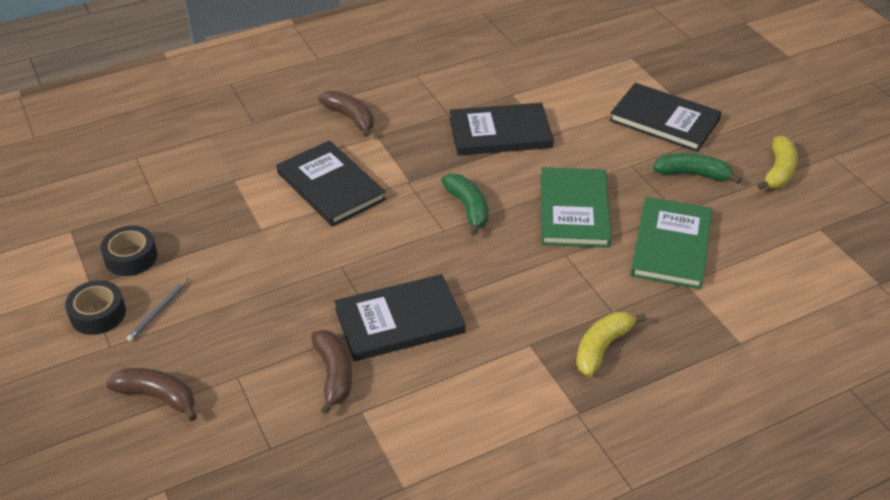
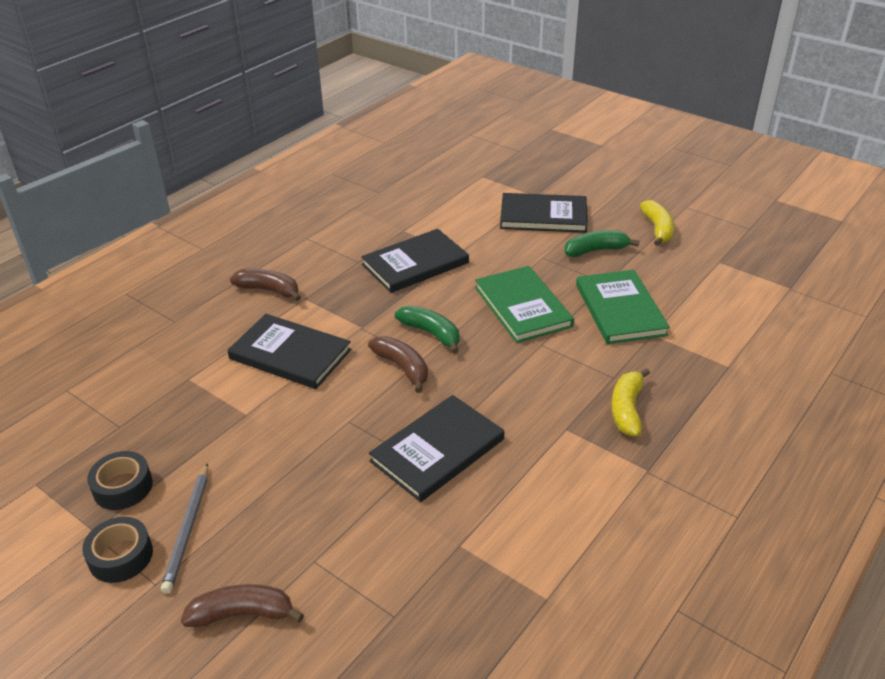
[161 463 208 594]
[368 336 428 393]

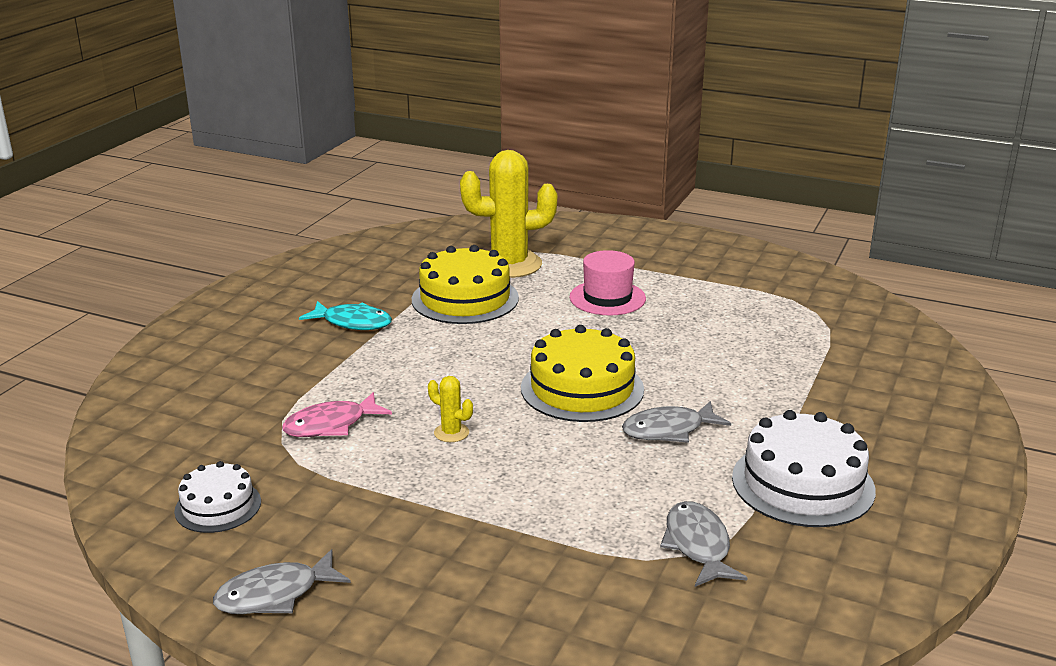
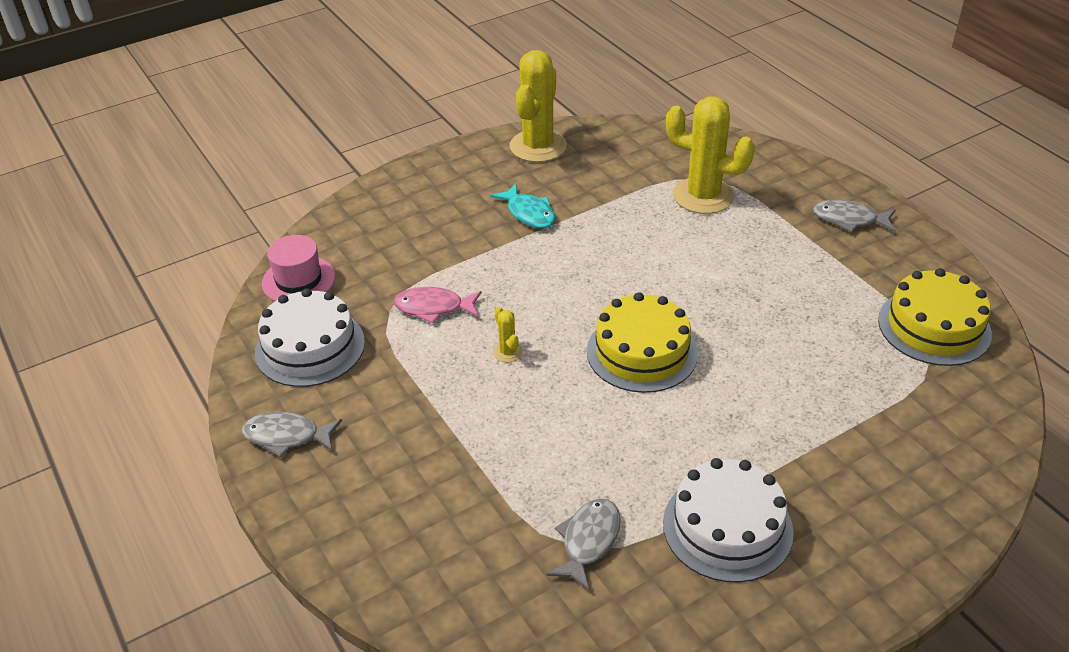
[255 288 365 387]
[262 235 335 301]
[510 50 567 162]
[813 200 895 232]
[878 268 992 366]

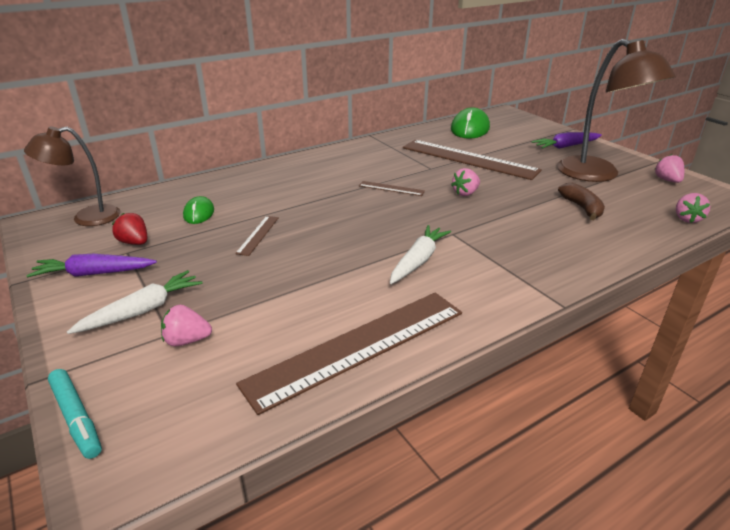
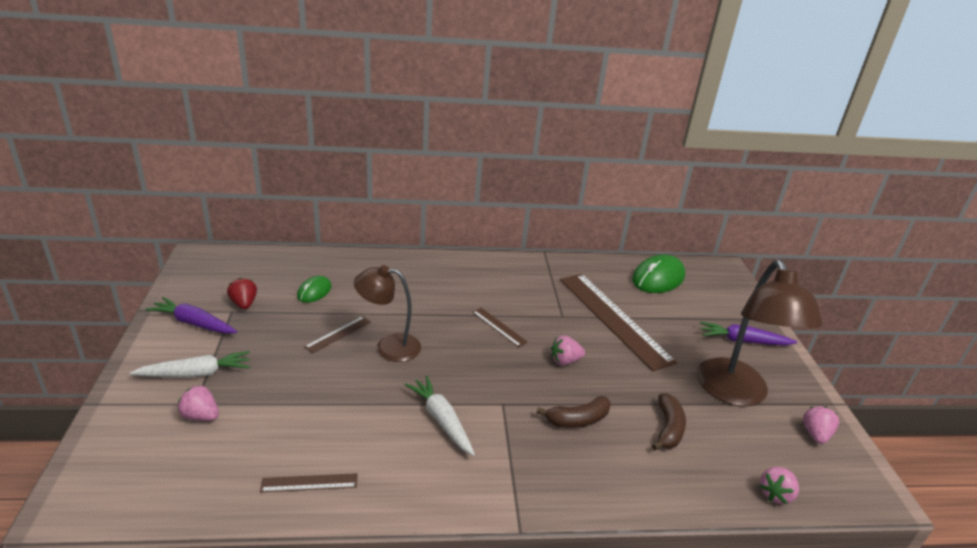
[260 473 357 492]
[354 265 421 362]
[405 376 475 456]
[537 396 611 428]
[48 369 102 459] (first image)

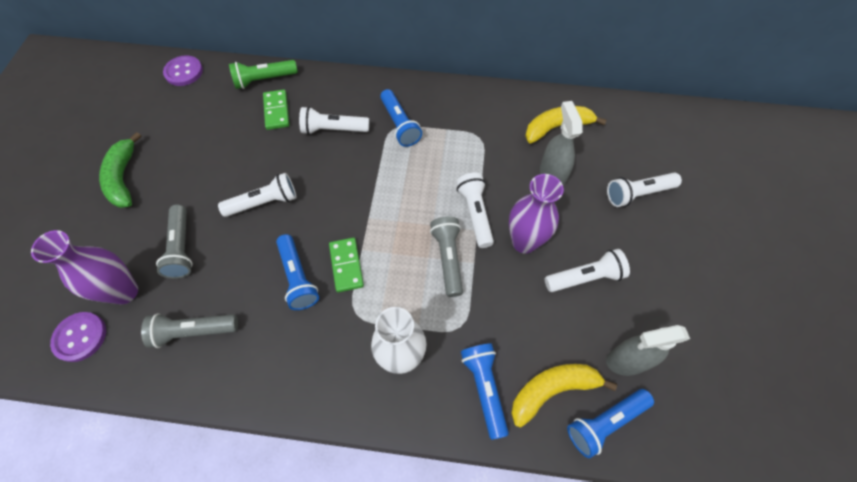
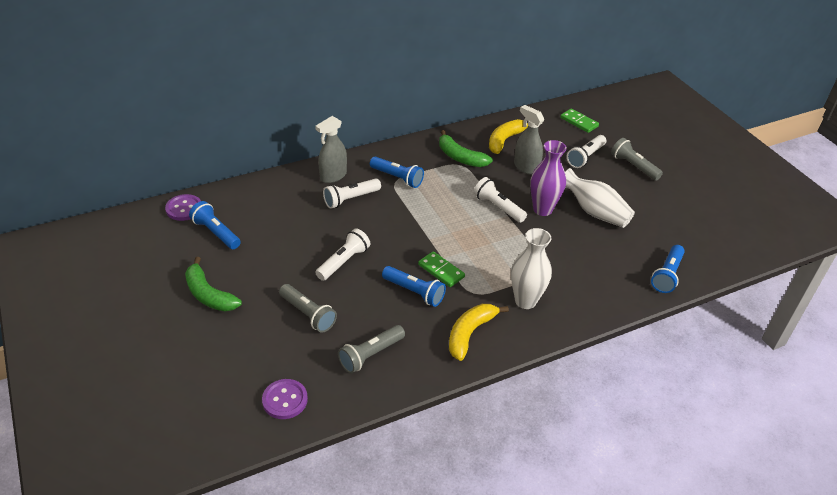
[189 201 241 249]
[315 116 347 183]
[439 130 493 167]
[449 304 509 361]
[560 108 599 133]
[565 168 635 228]
[611 138 663 181]
[31 230 138 304] (first image)
[229 60 298 89] (first image)

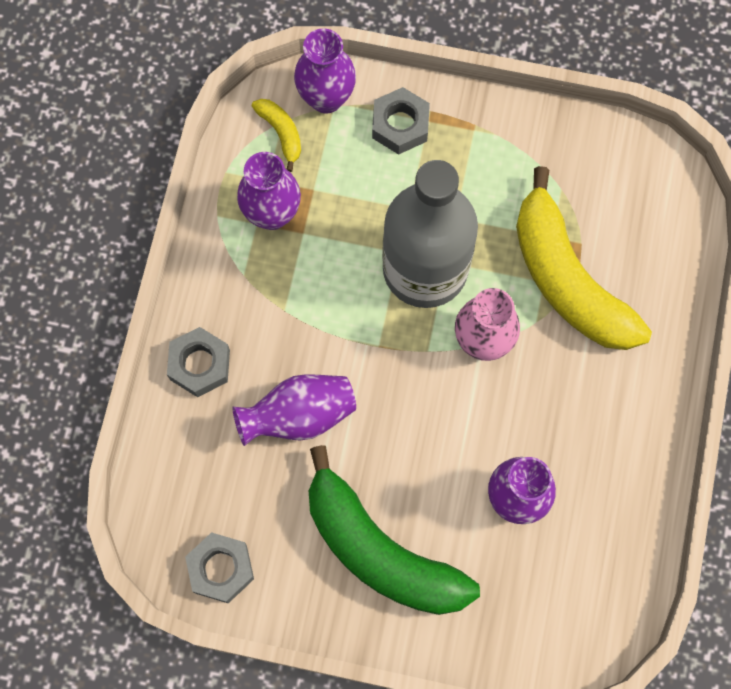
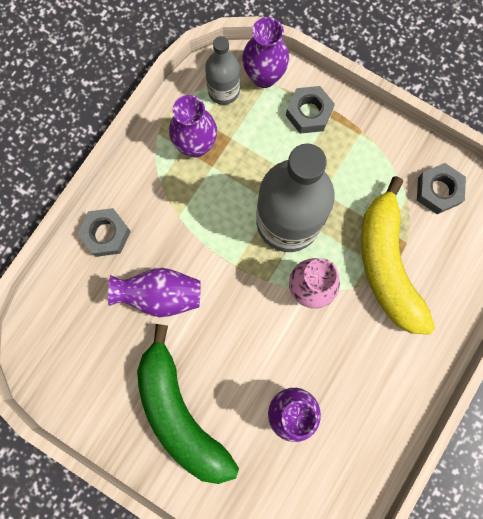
[205 36 240 105]
[417 163 466 214]

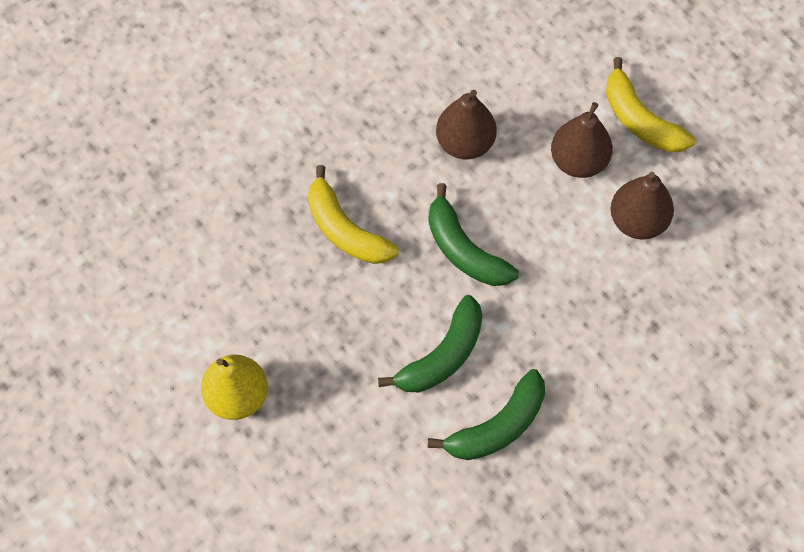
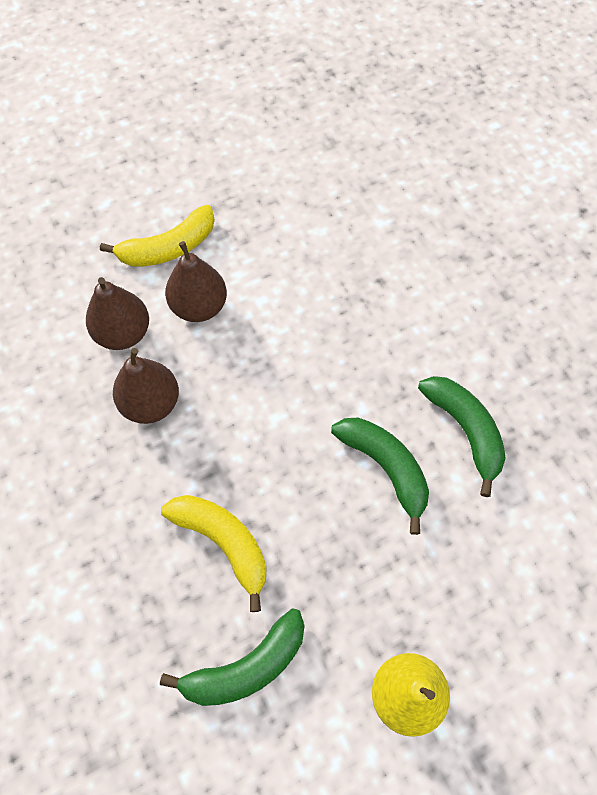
[86 277 149 350]
[160 609 305 706]
[161 495 267 612]

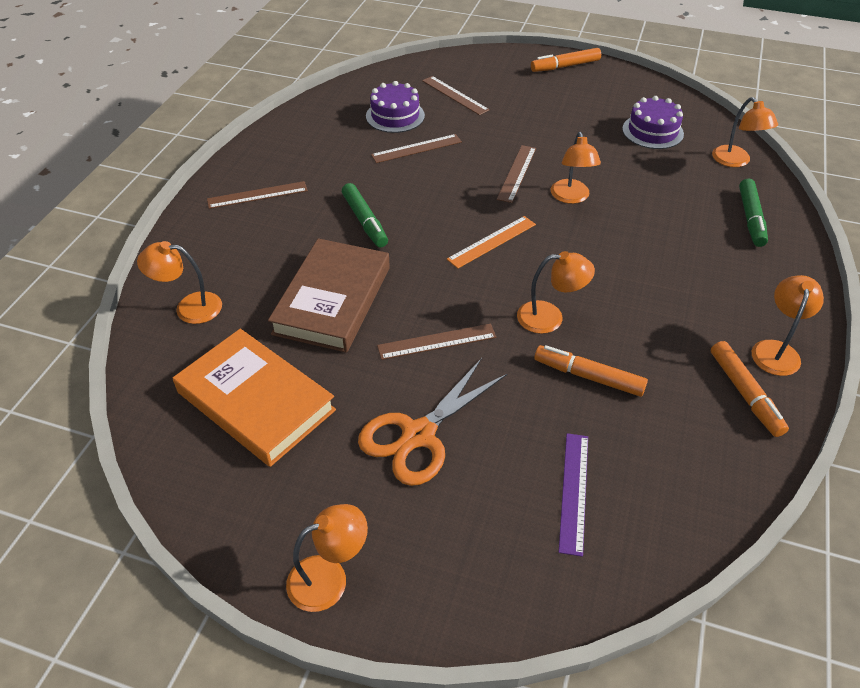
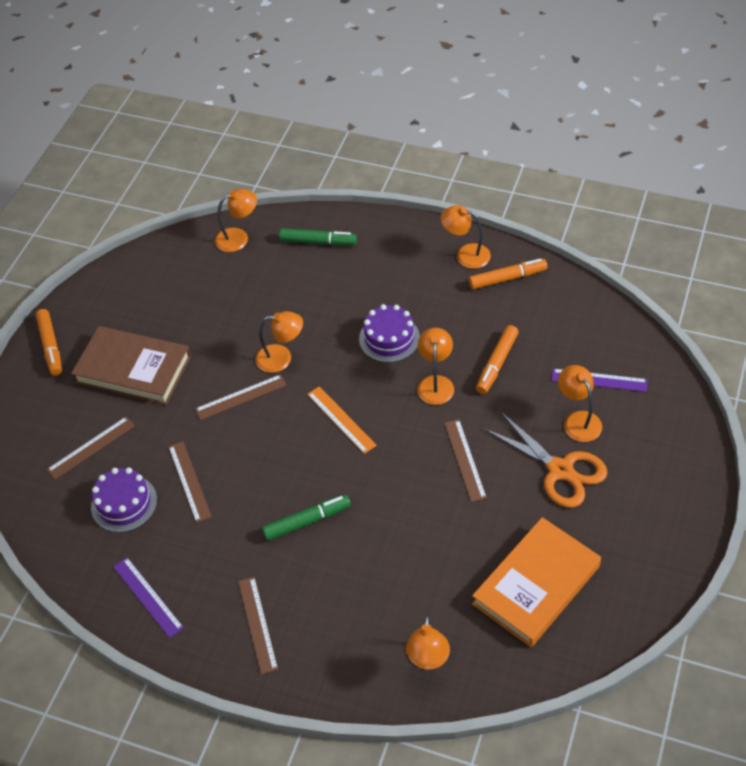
[71 326 191 405]
[113 557 184 638]
[195 374 287 420]
[359 304 420 363]
[558 365 602 442]

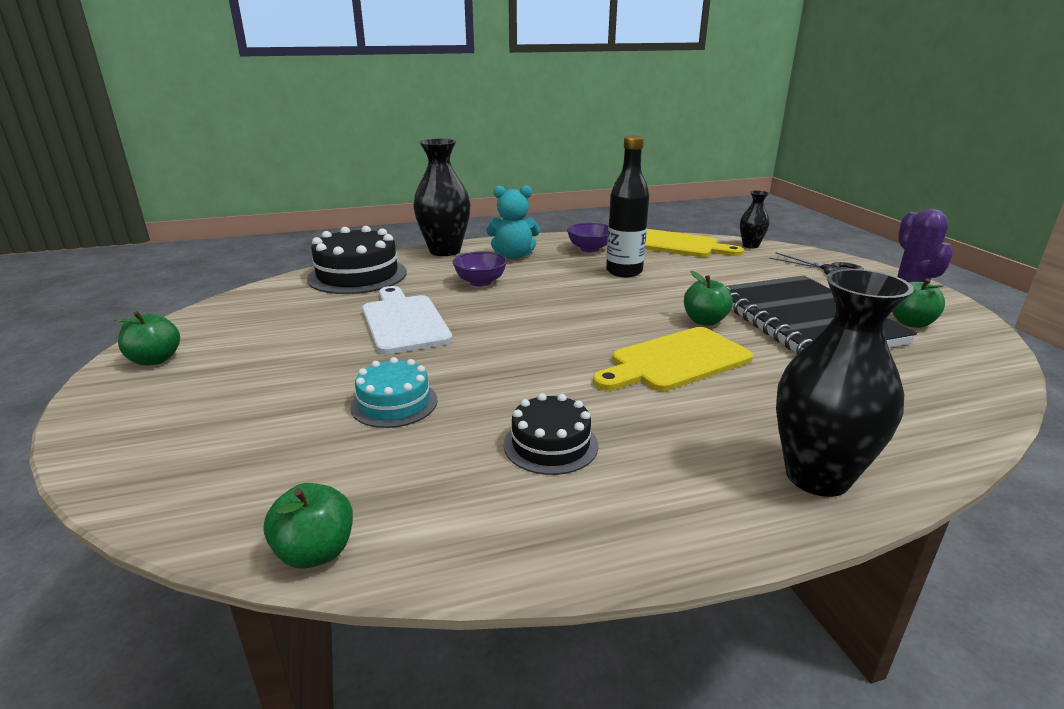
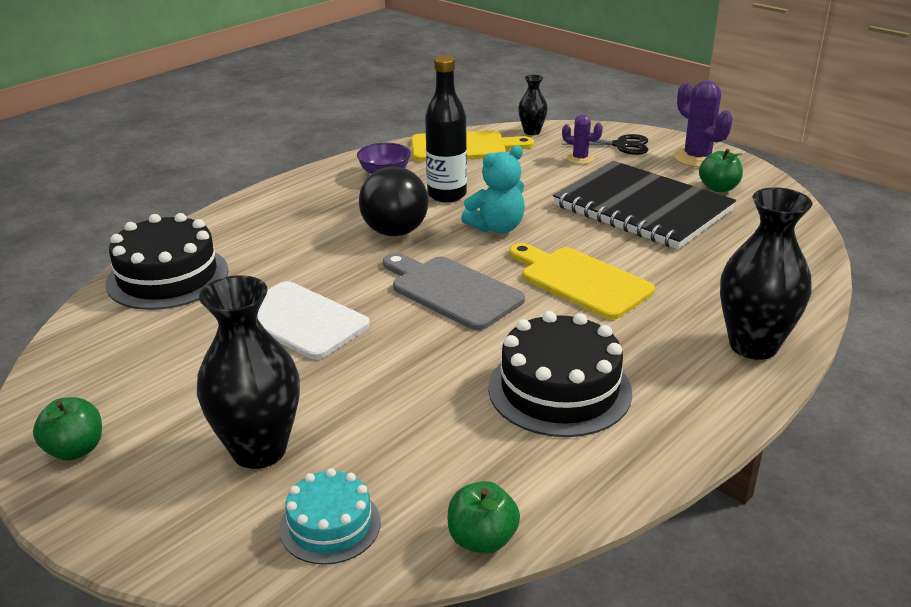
[197 275 300 469]
[280 468 381 565]
[359 166 428 236]
[383 253 525 330]
[461 146 525 233]
[488 311 632 437]
[509 243 655 320]
[562 115 603 164]
[453 252 507 287] (first image)
[684 271 733 326] (first image)

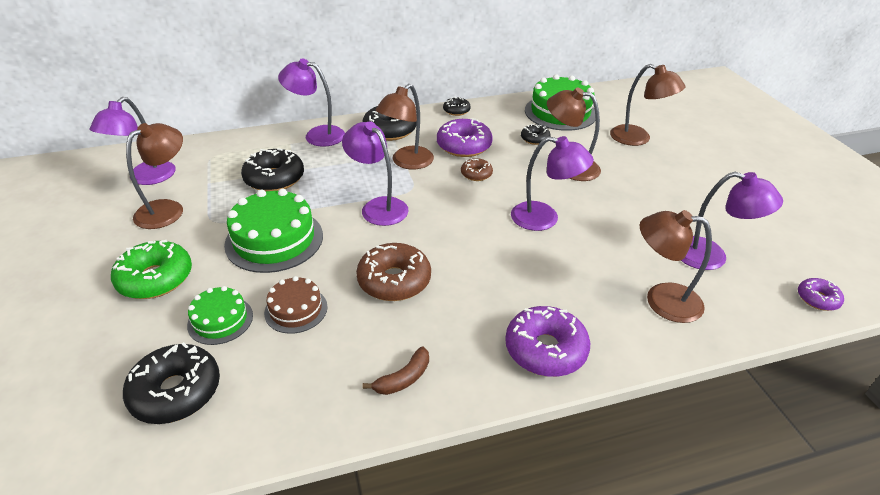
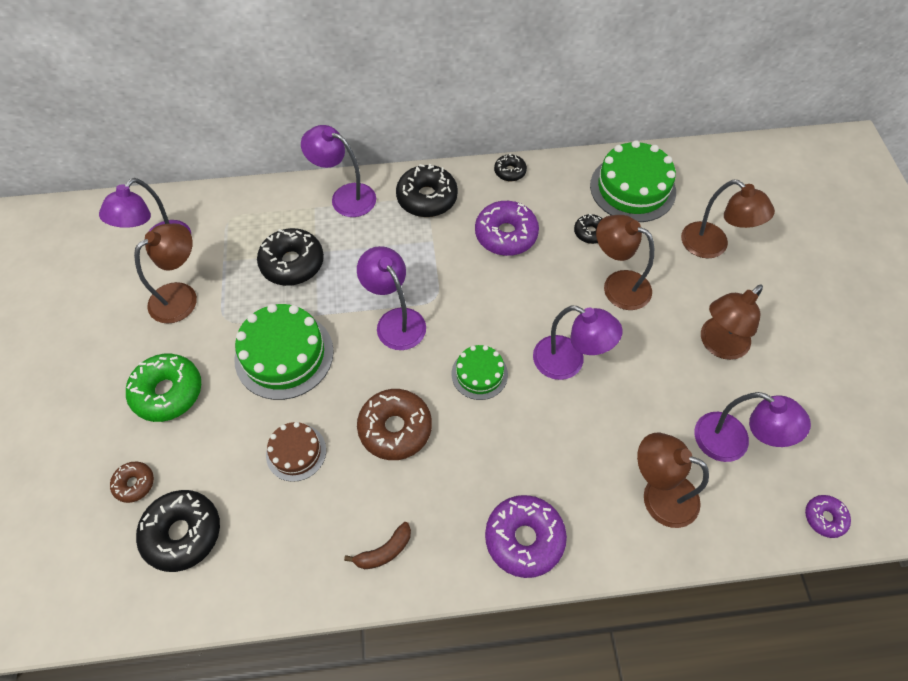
[110 462 154 503]
[452 345 508 400]
[701 284 763 360]

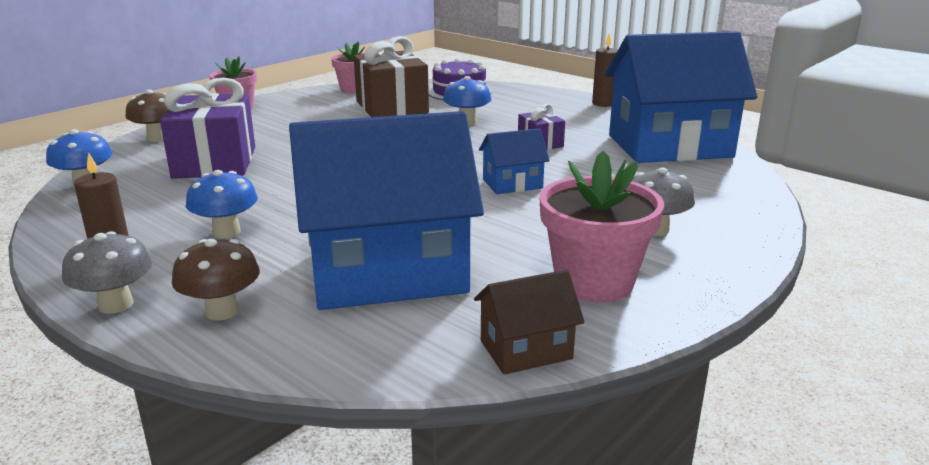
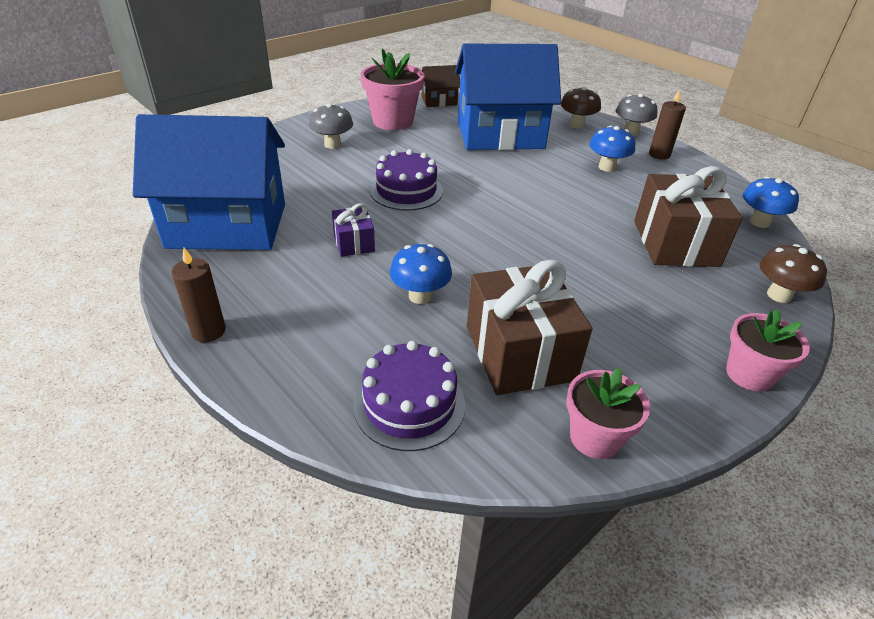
[370 149 443 211]
[634 166 743 267]

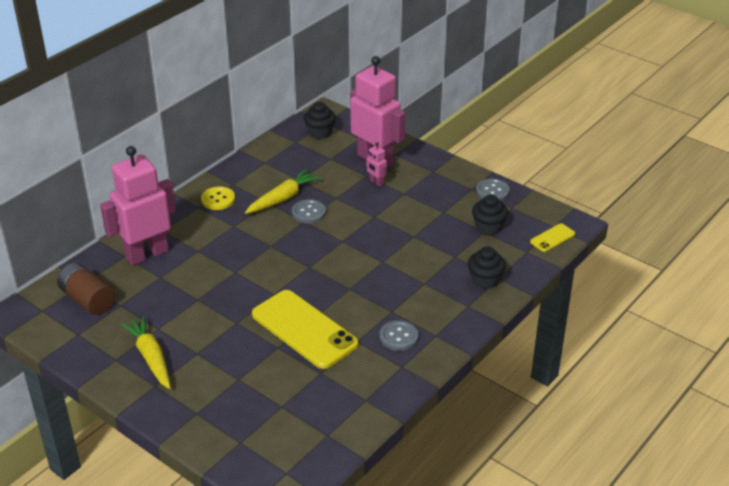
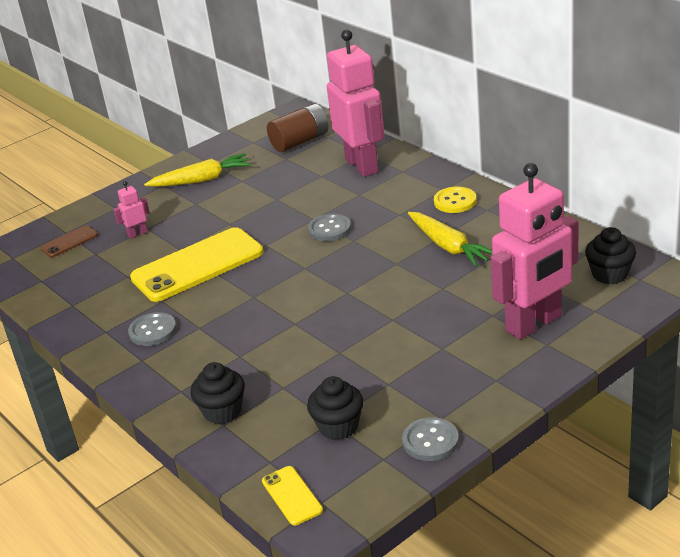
[40 225 98 257]
[113 181 150 239]
[308 214 351 241]

